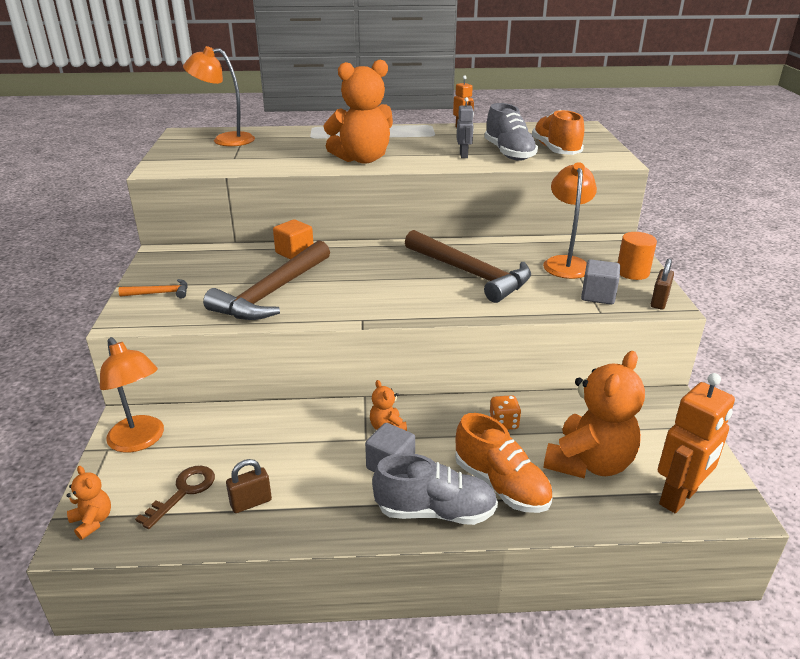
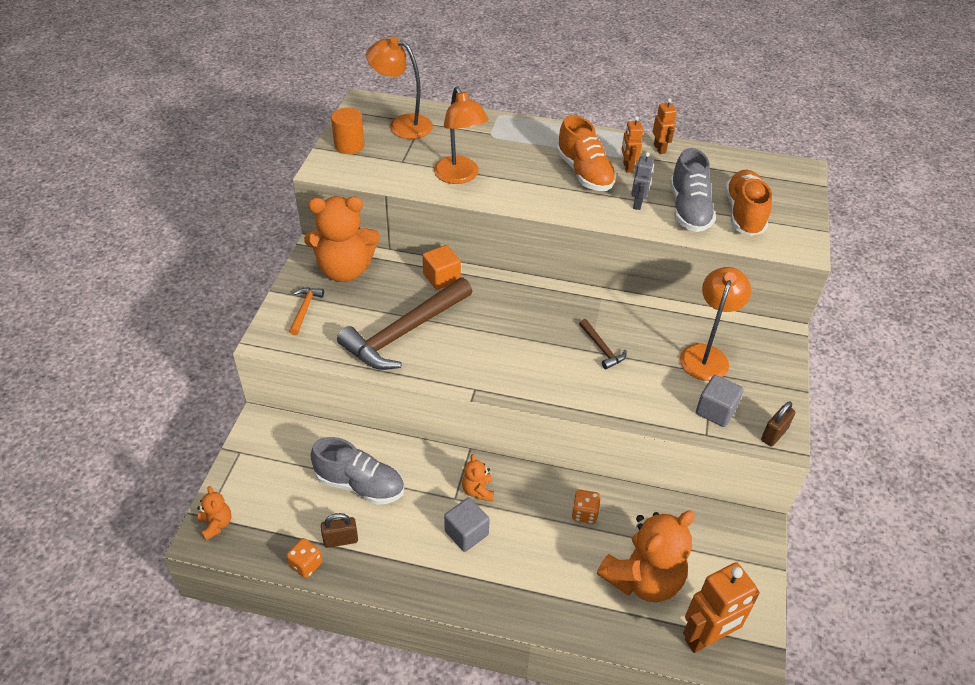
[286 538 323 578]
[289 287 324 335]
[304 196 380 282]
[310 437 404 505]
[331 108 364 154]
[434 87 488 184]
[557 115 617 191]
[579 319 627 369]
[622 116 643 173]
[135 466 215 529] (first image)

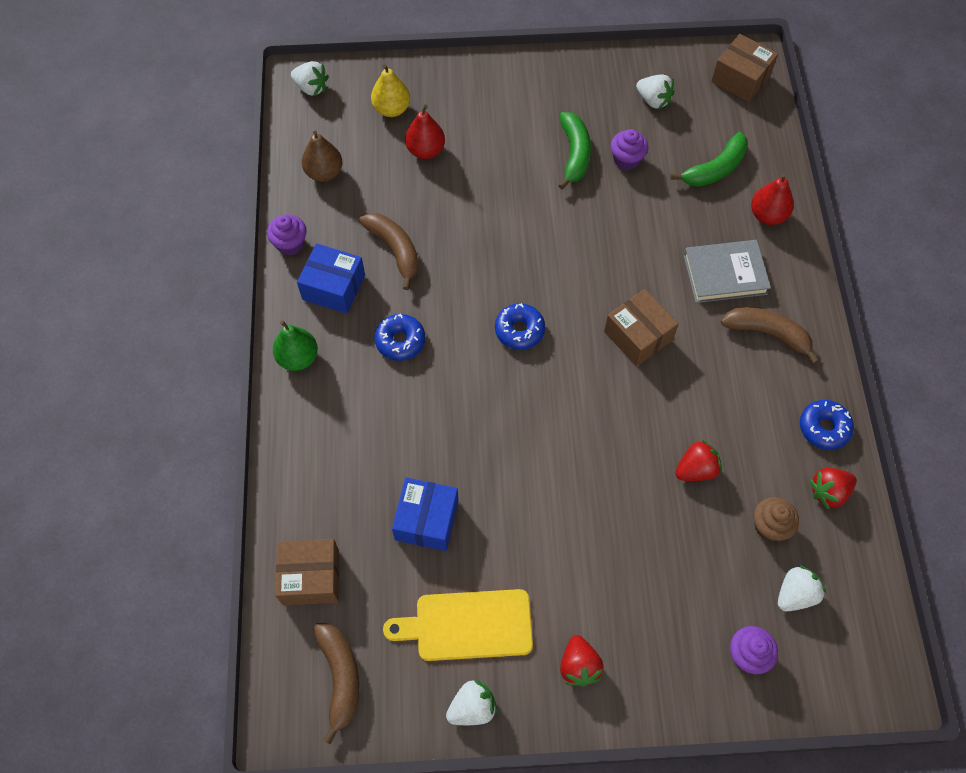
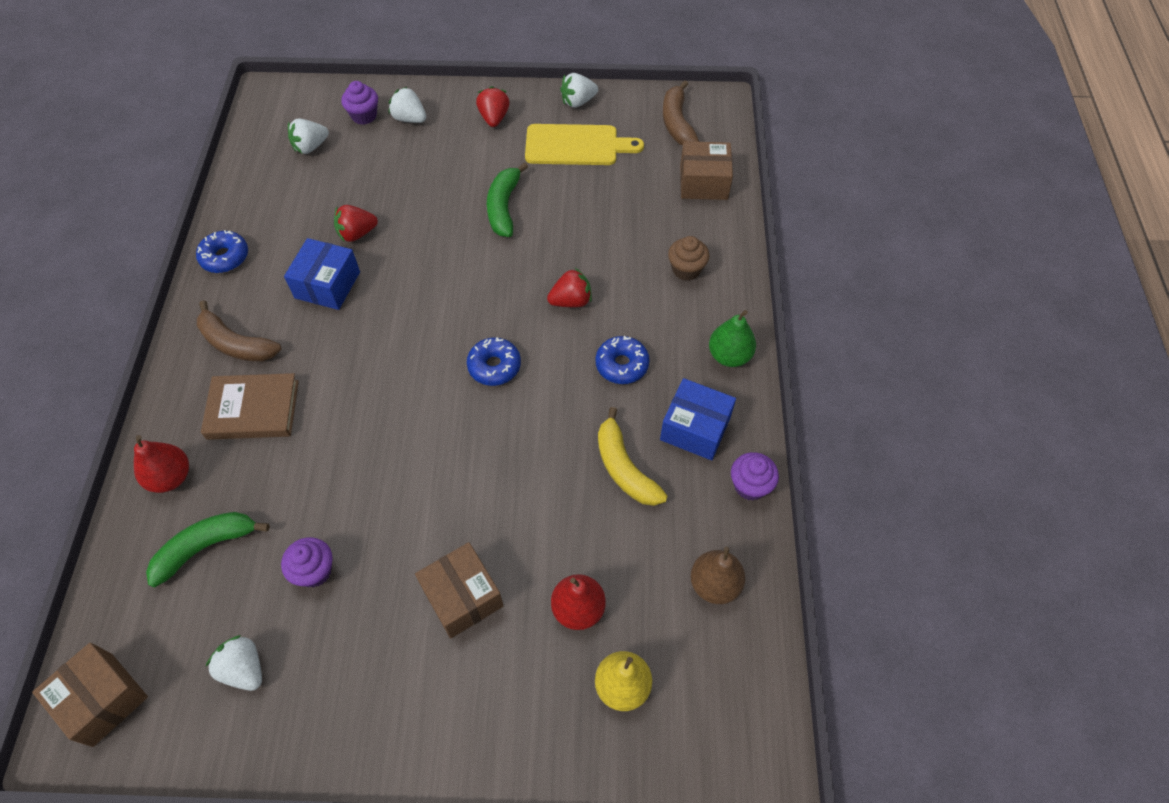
[201 373 299 440]
[284 238 360 310]
[389 87 426 123]
[415 542 503 638]
[487 162 528 237]
[547 268 592 307]
[598 407 667 506]
[668 236 709 281]

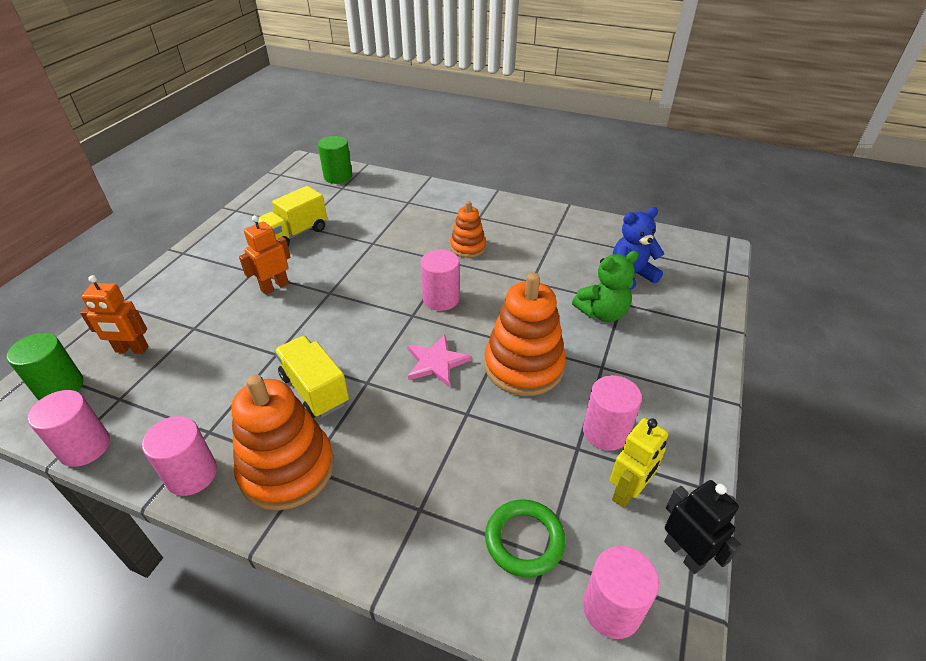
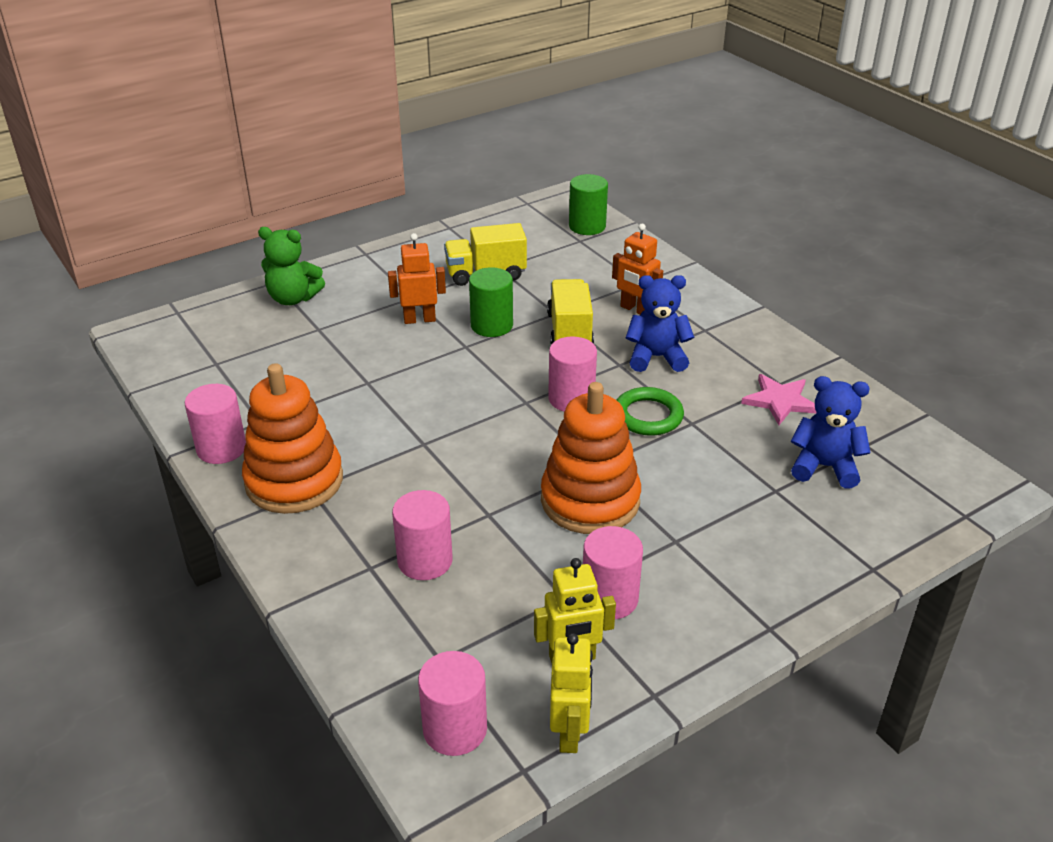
[258 227 325 305]
[392 490 453 580]
[469 267 513 337]
[547 279 594 344]
[550 633 593 753]
[612 224 663 314]
[617 387 684 436]
[626 275 694 372]
[741 374 817 425]

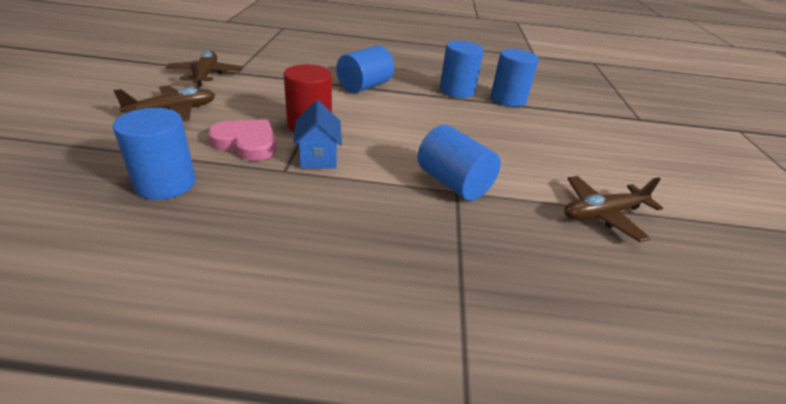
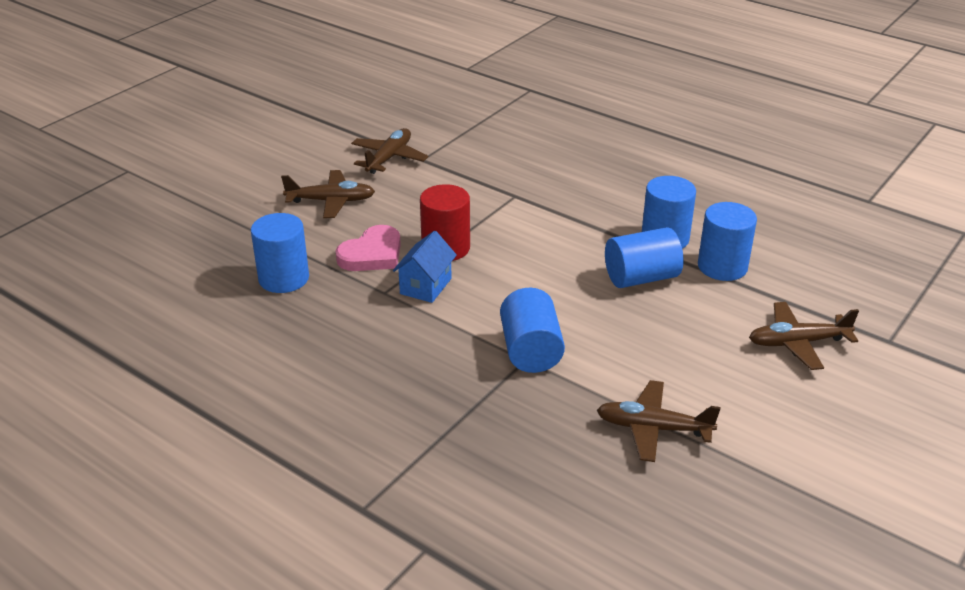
[336 225 401 271]
[605 227 684 288]
[749 302 859 370]

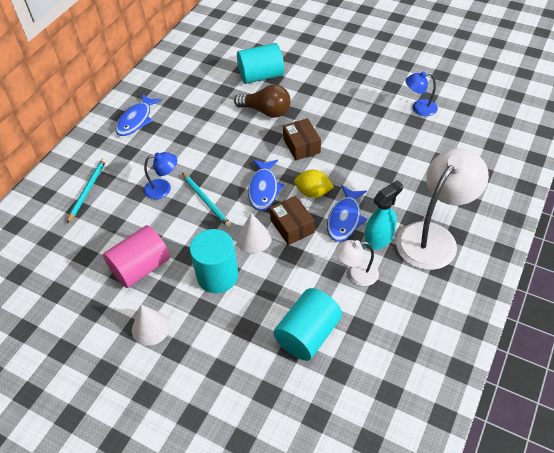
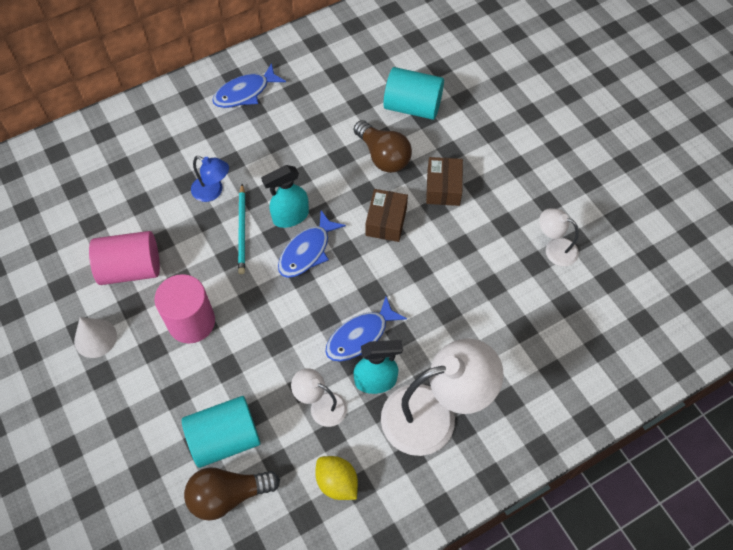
[155 274 215 344]
[184 467 280 521]
[261 165 309 228]
[315 456 358 500]
[426 157 463 206]
[539 208 579 266]
[67 158 106 223] (first image)
[237 213 272 253] (first image)

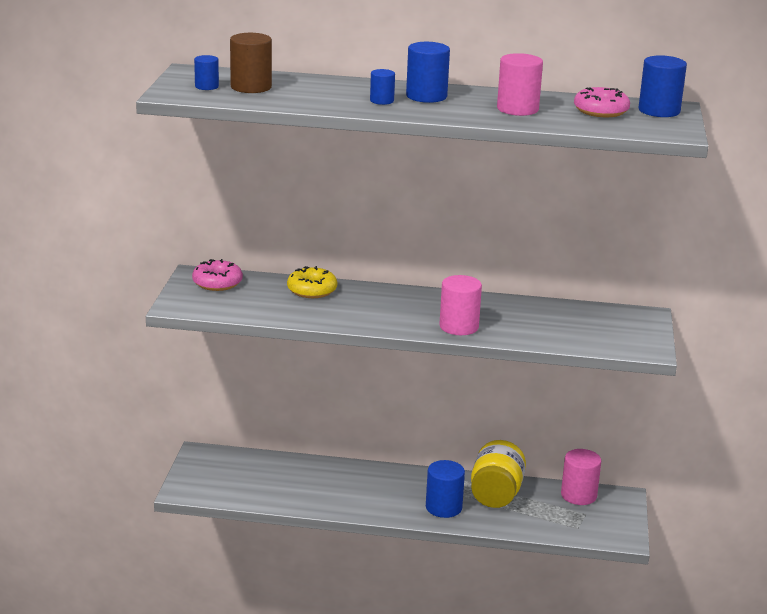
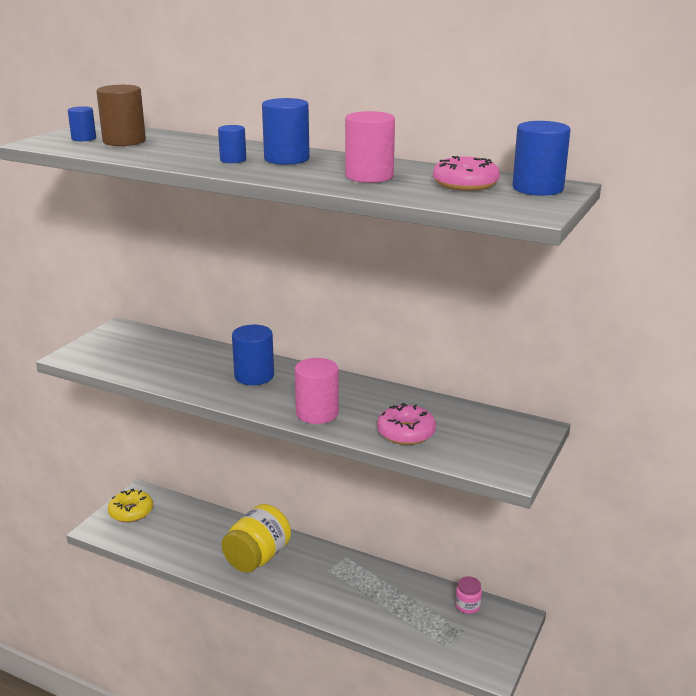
[108 489 153 522]
[222 504 291 573]
[232 325 274 385]
[377 403 436 445]
[455 576 482 614]

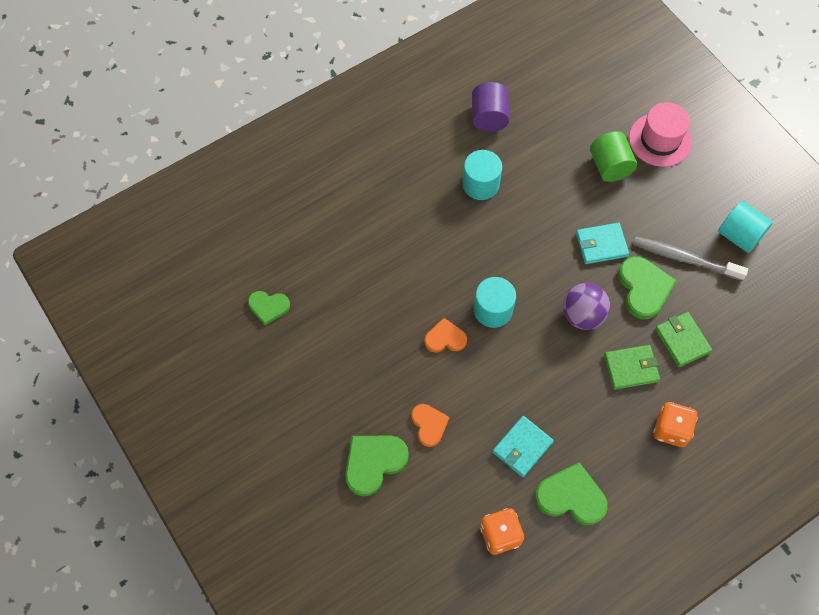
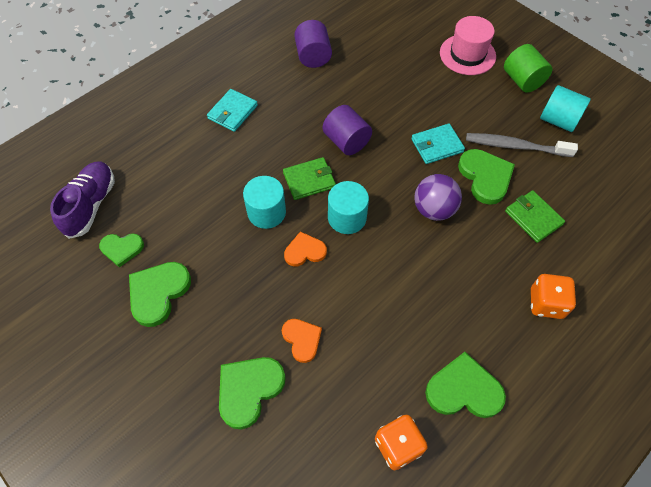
[50 161 115 239]
[129 262 191 327]
[207 89 258 132]
[243 176 286 229]
[283 157 336 200]
[323 105 372 155]
[504 44 553 93]

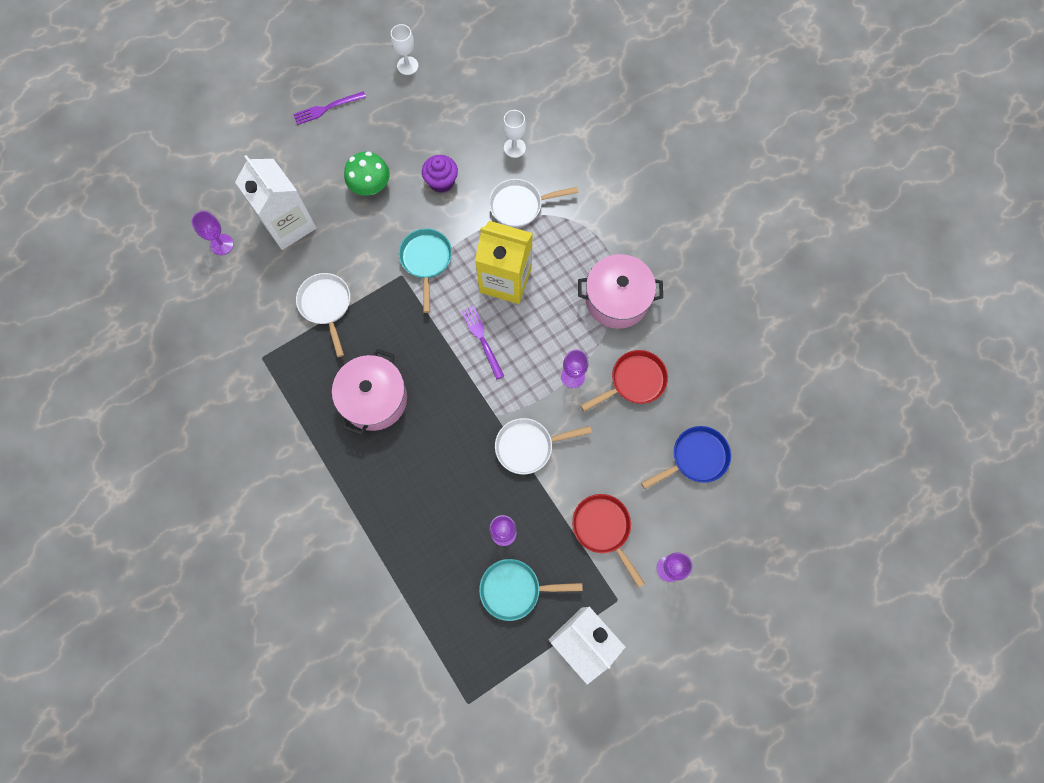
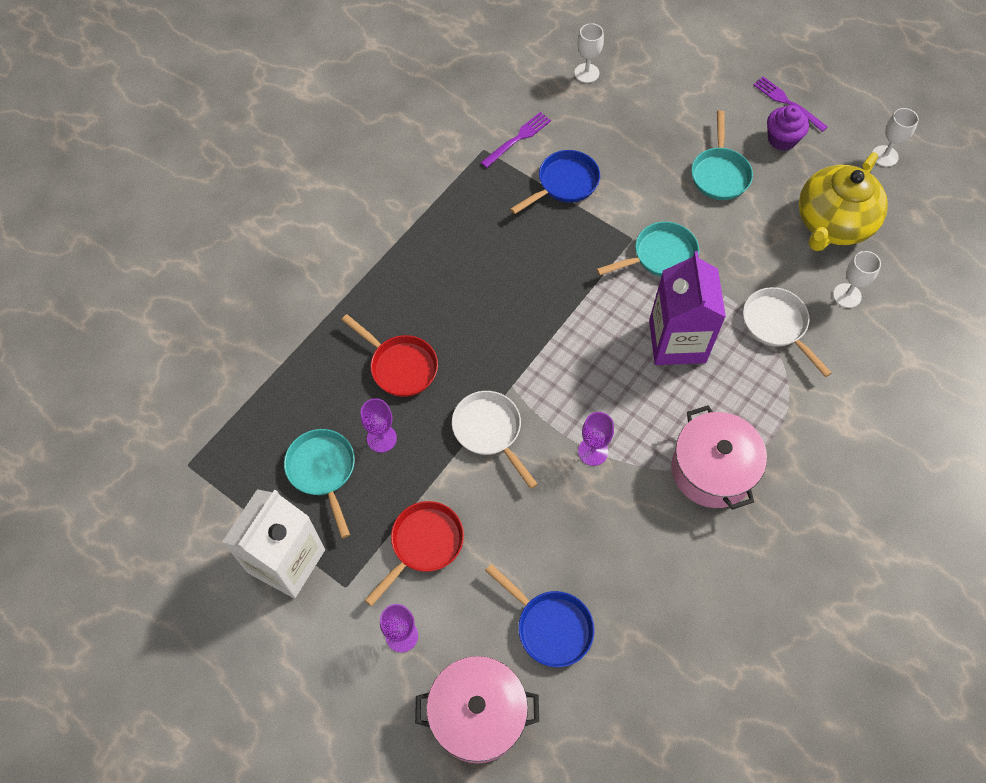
[342 314 438 397]
[415 656 539 763]
[481 112 551 168]
[510 150 600 214]
[574 23 604 83]
[649 251 726 365]
[691 110 753 200]
[767 105 809 151]
[799 152 888 251]
[235 155 317 250] (first image)

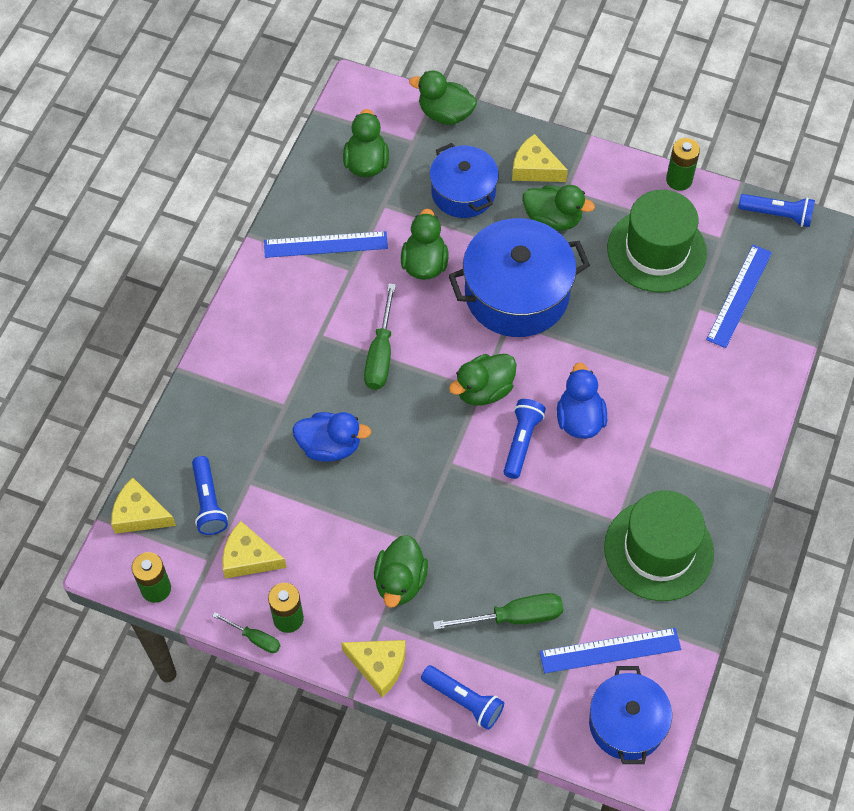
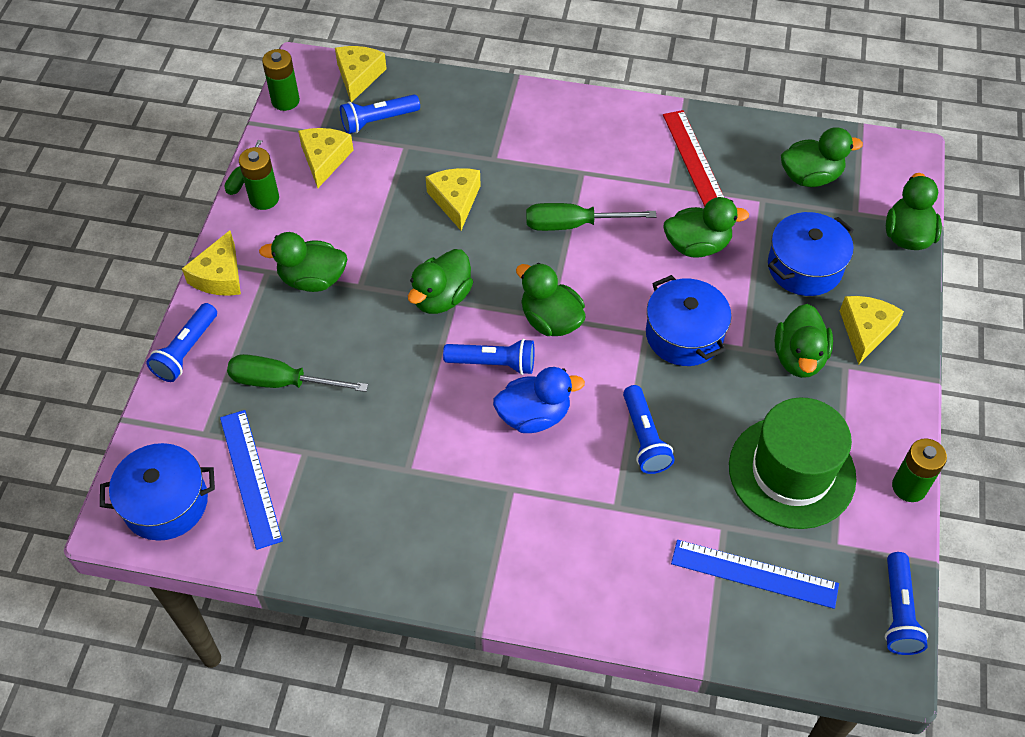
[227 354 368 392]
[408 249 473 314]
[426 168 481 230]
[623 385 675 474]
[646 275 732 366]
[663 110 724 207]
[604 490 714 601] (first image)

